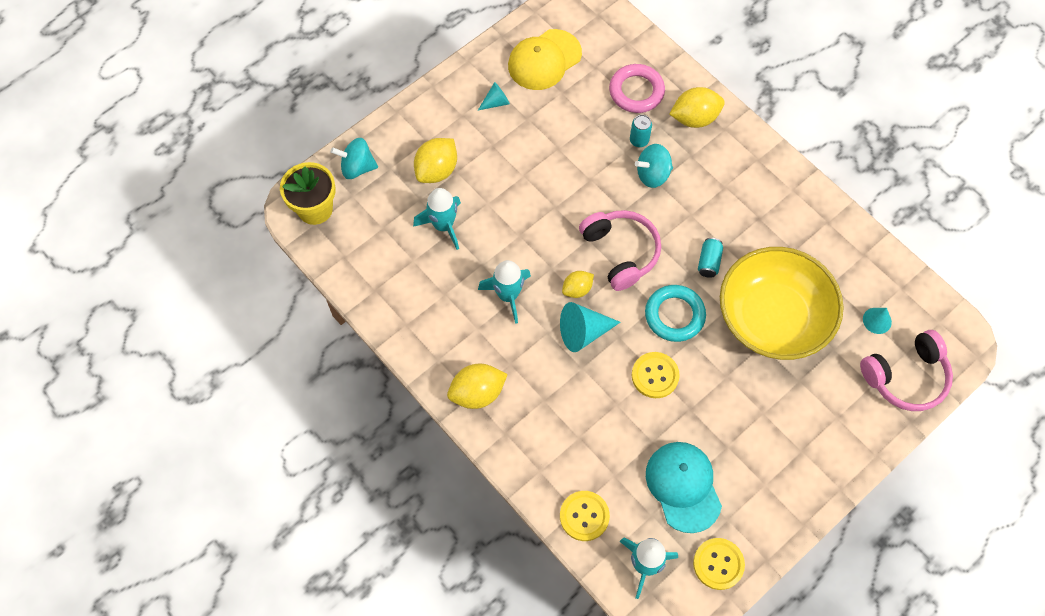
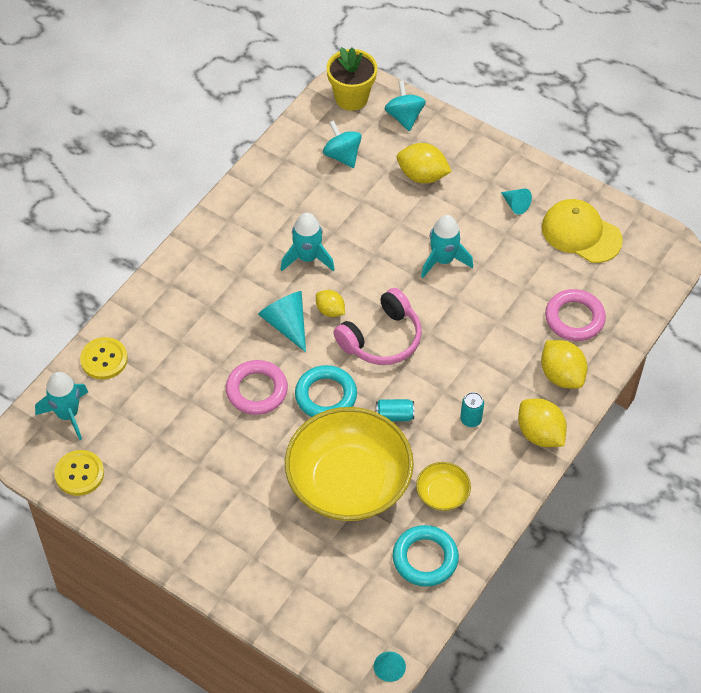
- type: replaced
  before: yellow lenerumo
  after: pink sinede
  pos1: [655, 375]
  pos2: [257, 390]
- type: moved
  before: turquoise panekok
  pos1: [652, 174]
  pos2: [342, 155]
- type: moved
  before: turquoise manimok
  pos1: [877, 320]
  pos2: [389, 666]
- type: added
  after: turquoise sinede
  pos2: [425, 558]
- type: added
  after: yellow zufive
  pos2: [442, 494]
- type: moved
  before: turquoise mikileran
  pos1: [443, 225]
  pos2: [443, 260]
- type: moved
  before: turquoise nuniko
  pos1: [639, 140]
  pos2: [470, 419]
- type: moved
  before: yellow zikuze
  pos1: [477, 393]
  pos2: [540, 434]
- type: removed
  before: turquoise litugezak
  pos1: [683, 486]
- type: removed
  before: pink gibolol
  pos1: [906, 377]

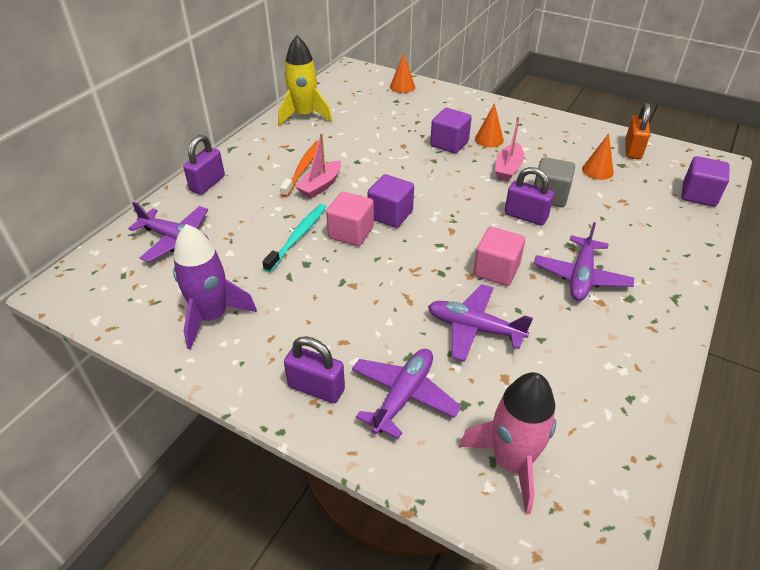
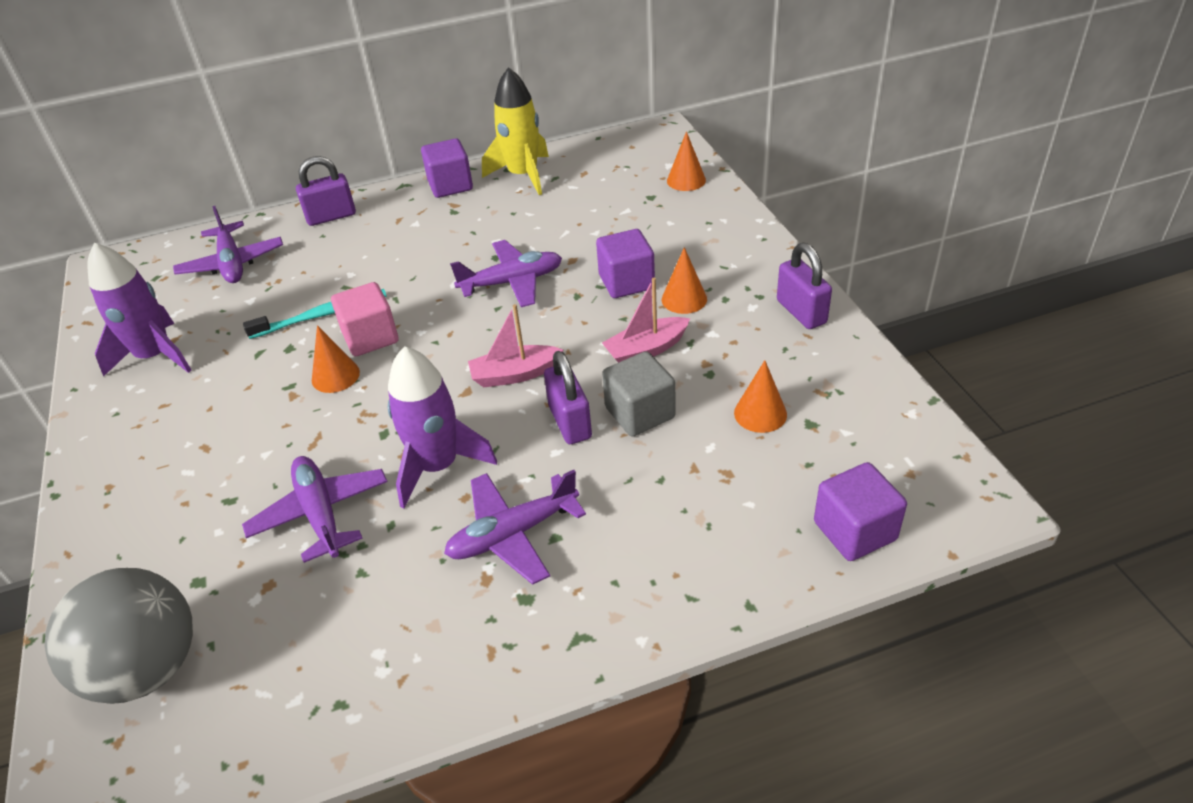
- type: replaced
  before: pink mikileran
  after: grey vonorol
  pos1: [511, 462]
  pos2: [148, 668]
- type: added
  after: orange manimok
  pos2: [335, 376]
- type: replaced
  before: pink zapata
  after: purple mikileran
  pos1: [496, 270]
  pos2: [438, 466]
- type: moved
  before: purple zapata
  pos1: [390, 215]
  pos2: [450, 185]
- type: moved
  before: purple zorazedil
  pos1: [403, 396]
  pos2: [512, 282]
- type: moved
  before: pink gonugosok
  pos1: [320, 186]
  pos2: [515, 374]
- type: moved
  before: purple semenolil
  pos1: [316, 388]
  pos2: [801, 312]
- type: removed
  before: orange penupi
  pos1: [303, 168]
- type: removed
  before: orange semenolil
  pos1: [632, 150]

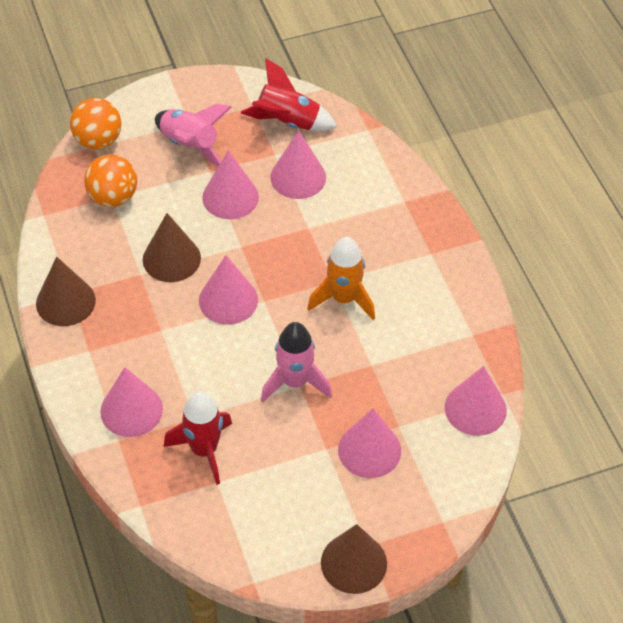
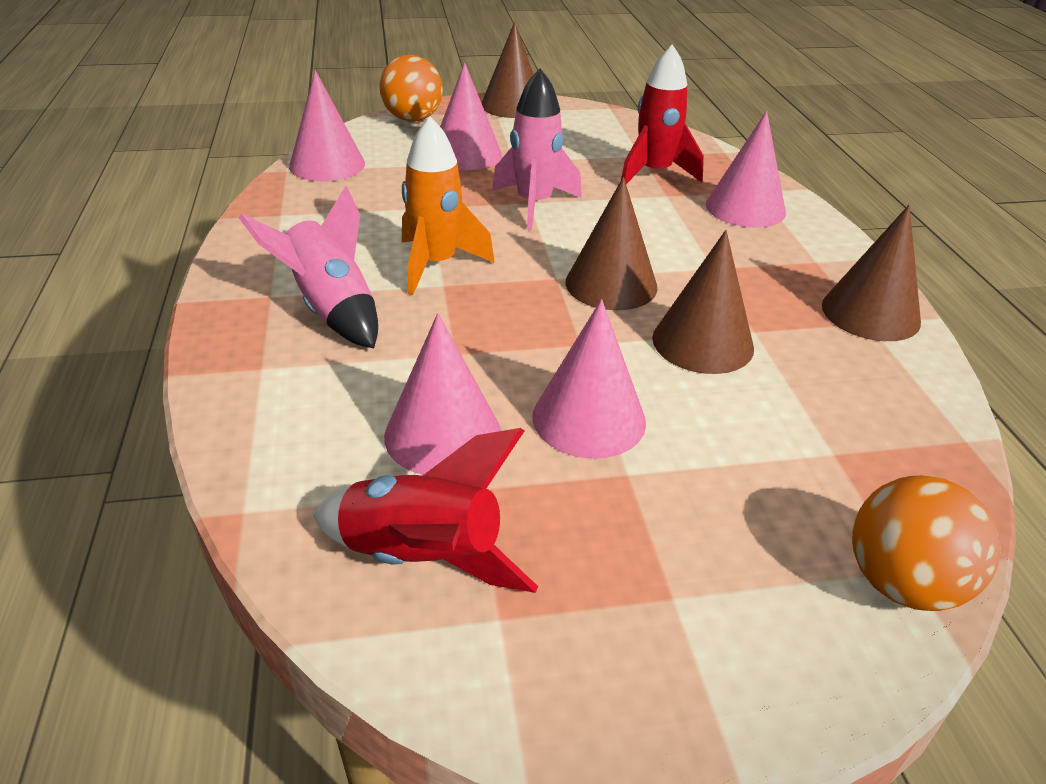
- type: moved
  before: pink mikileran
  pos1: [190, 145]
  pos2: [331, 309]
- type: moved
  before: orange vonorol
  pos1: [113, 197]
  pos2: [412, 119]
- type: recoloured
  before: pink manimok
  after: brown manimok
  pos1: [228, 300]
  pos2: [611, 284]

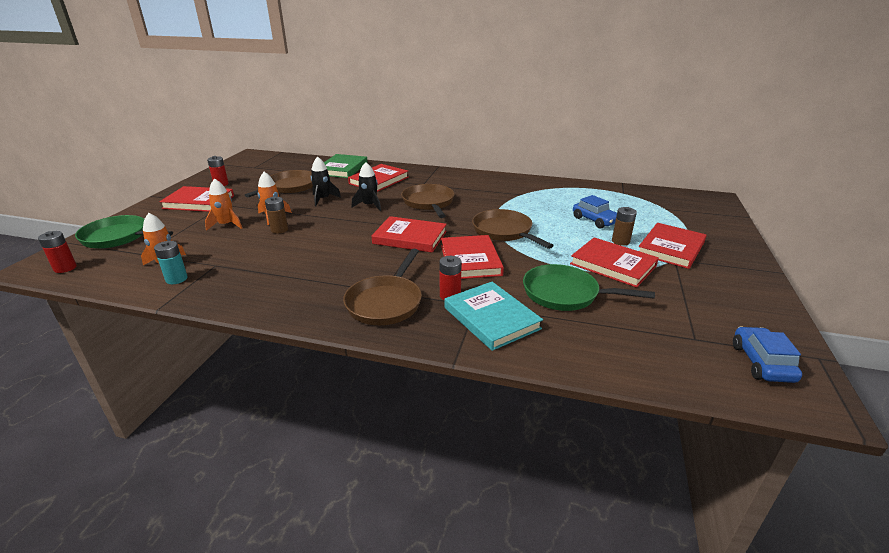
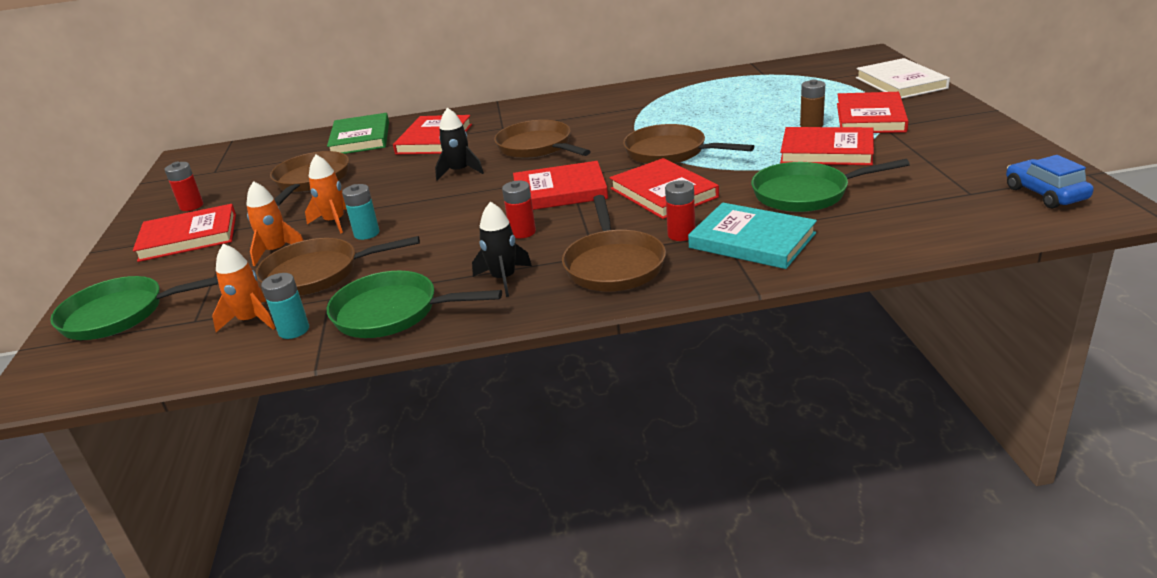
- type: added
  after: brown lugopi
  pos2: [318, 273]
- type: added
  after: green lugopi
  pos2: [393, 313]
- type: recoloured
  before: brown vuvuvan
  after: turquoise vuvuvan
  pos1: [279, 230]
  pos2: [366, 233]
- type: moved
  before: black mikileran
  pos1: [323, 199]
  pos2: [503, 279]
- type: moved
  before: red vuvuvan
  pos1: [65, 268]
  pos2: [522, 232]
- type: added
  after: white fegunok
  pos2: [900, 83]
- type: removed
  before: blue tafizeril
  pos1: [595, 220]

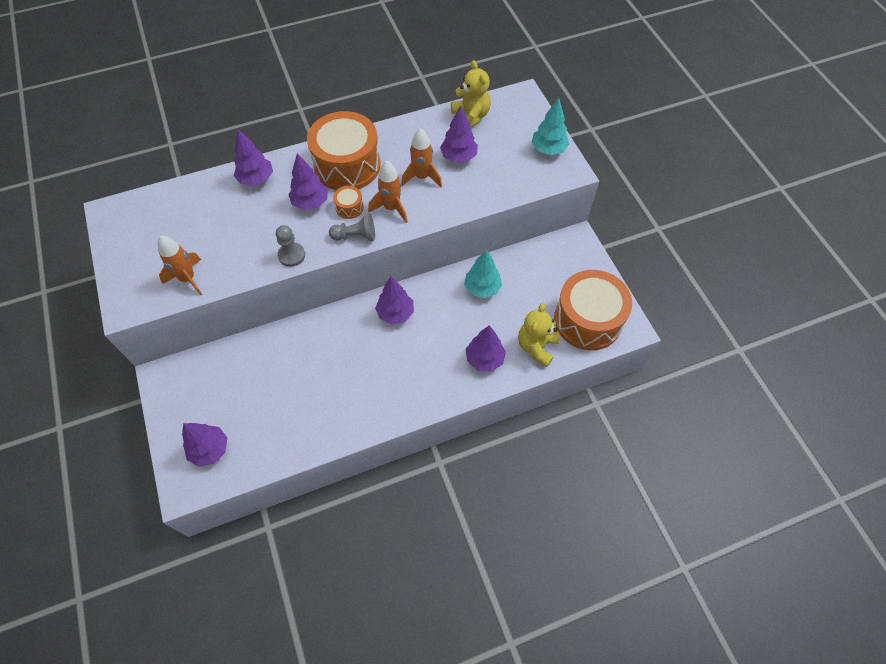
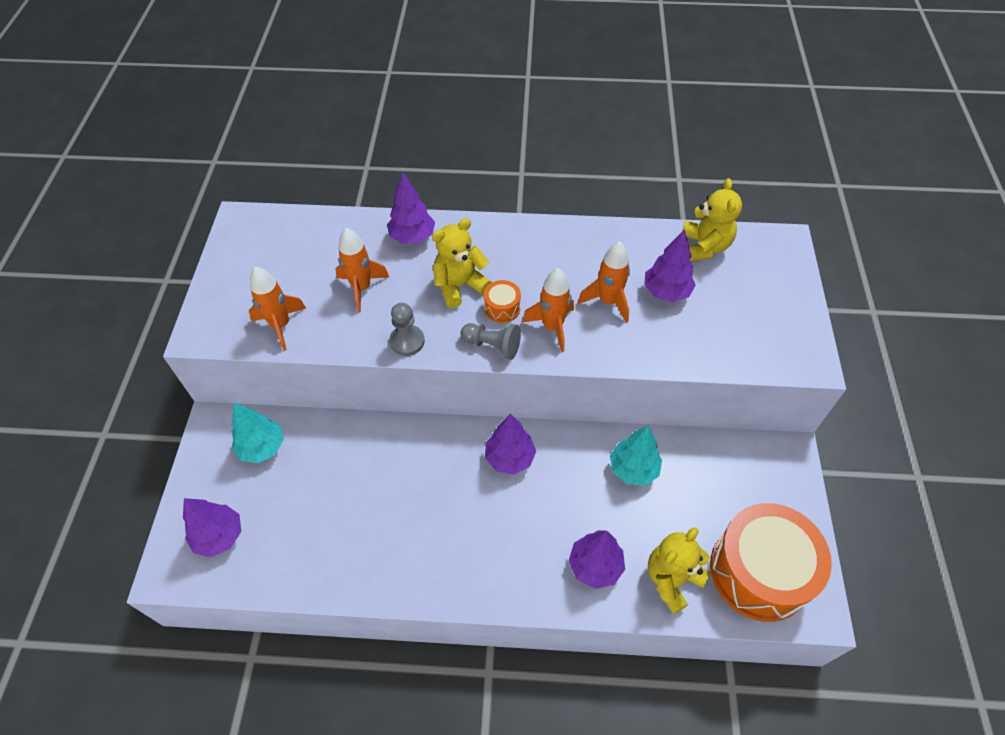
- type: moved
  before: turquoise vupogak
  pos1: [548, 149]
  pos2: [262, 447]
- type: added
  after: orange mikileran
  pos2: [361, 288]
- type: replaced
  before: purple vupogak
  after: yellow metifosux
  pos1: [310, 202]
  pos2: [459, 286]
- type: removed
  before: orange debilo
  pos1: [347, 165]

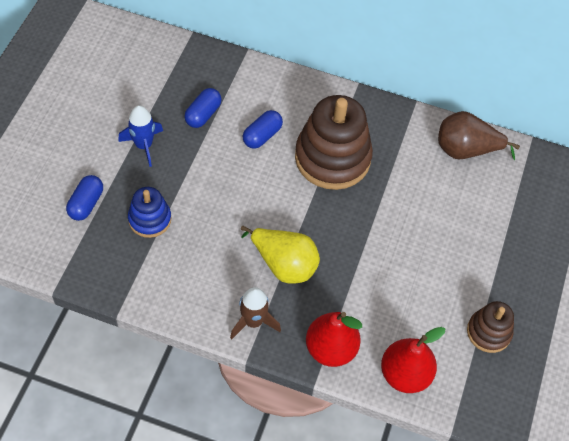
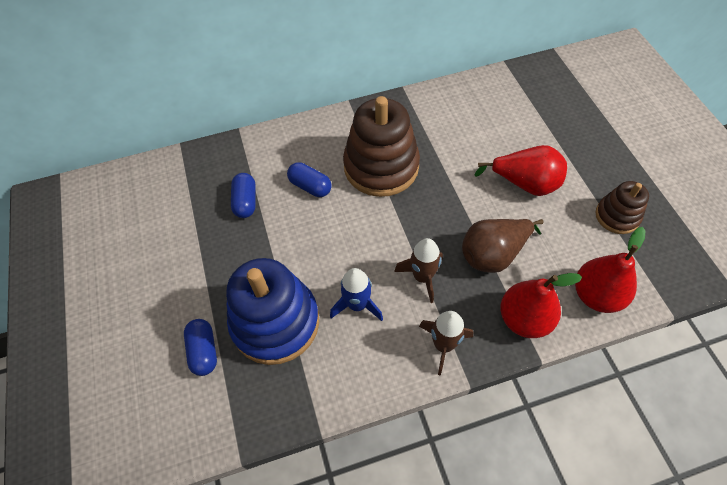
- type: resized
  before: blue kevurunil
  pos1: [150, 219]
  pos2: [275, 322]
  scale: 1.87
- type: turned
  before: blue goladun
  pos1: [262, 136]
  pos2: [310, 186]
  turn: -60
- type: moved
  before: blue mikileran
  pos1: [144, 145]
  pos2: [357, 305]
- type: replaced
  before: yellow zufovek
  after: brown mikileran
  pos1: [284, 264]
  pos2: [422, 277]
- type: moved
  before: brown zufovek
  pos1: [466, 150]
  pos2: [493, 254]
- type: added
  after: red zufovek
  pos2: [525, 184]

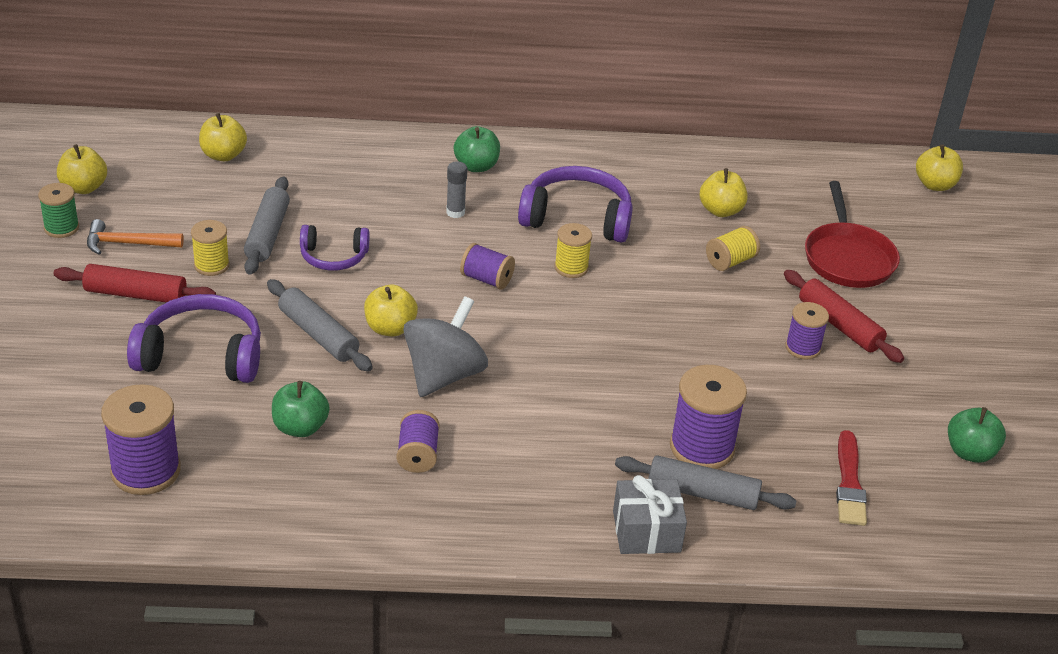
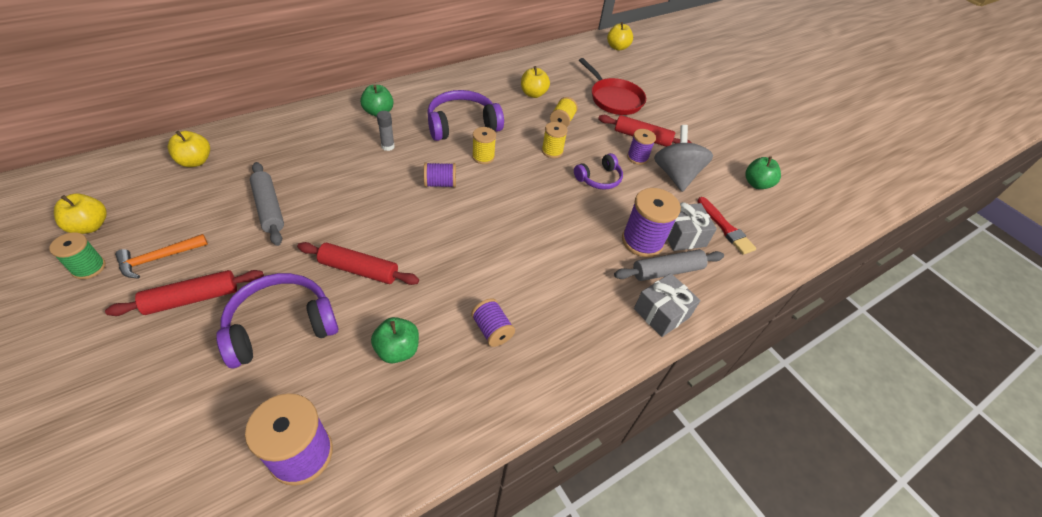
- type: recoloured
  before: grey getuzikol
  after: red getuzikol
  pos1: [318, 334]
  pos2: [359, 269]
- type: moved
  before: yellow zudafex
  pos1: [211, 265]
  pos2: [552, 151]
- type: moved
  before: purple gibolol
  pos1: [333, 257]
  pos2: [599, 178]
- type: moved
  before: grey panekok
  pos1: [444, 375]
  pos2: [675, 175]
- type: added
  after: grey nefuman
  pos2: [682, 236]
- type: removed
  before: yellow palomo
  pos1: [390, 328]

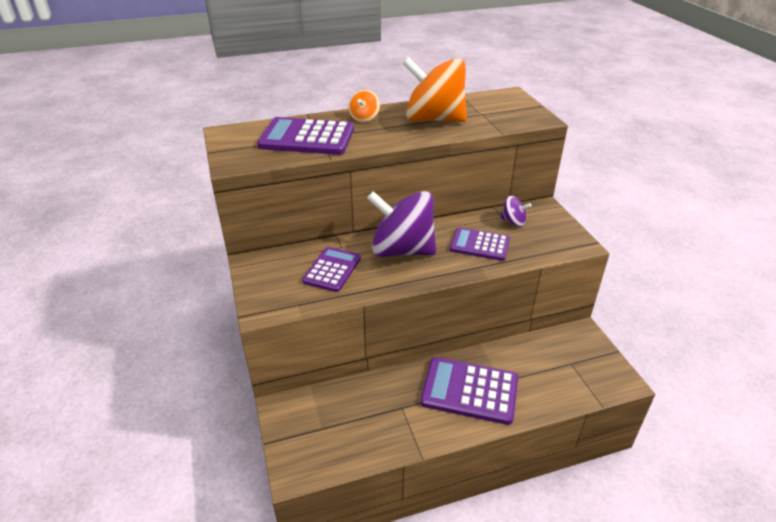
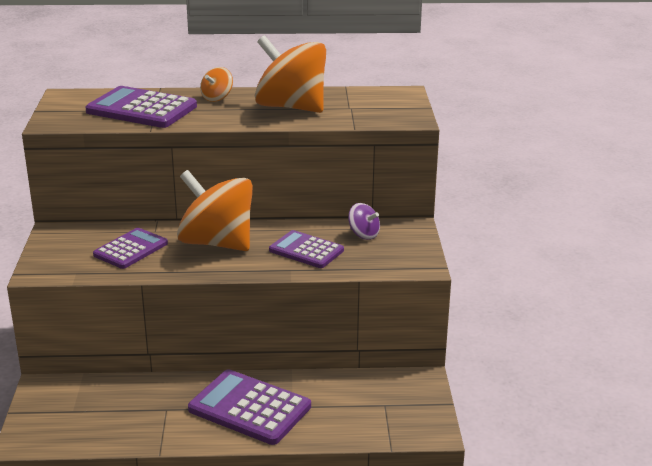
- type: recoloured
  before: purple panekok
  after: orange panekok
  pos1: [402, 250]
  pos2: [217, 243]

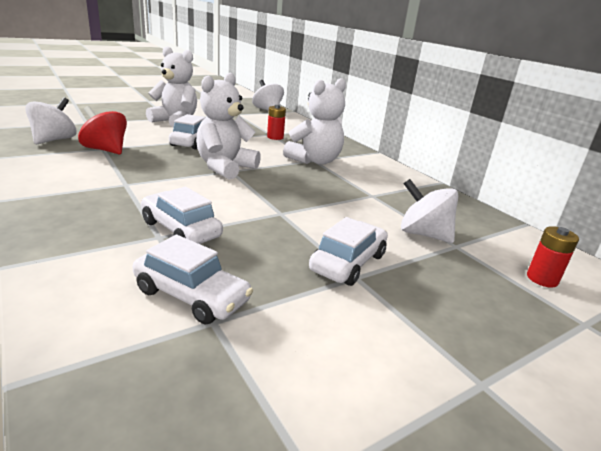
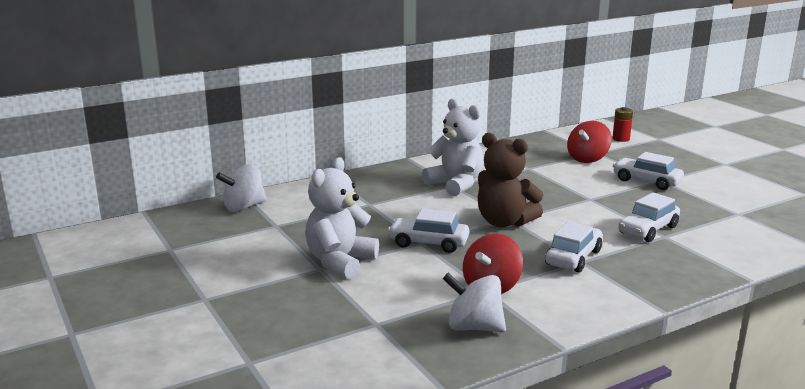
- type: recoloured
  before: white metifosux
  after: brown metifosux
  pos1: [225, 167]
  pos2: [504, 222]
- type: moved
  before: white tafizeril
  pos1: [191, 296]
  pos2: [573, 258]
- type: recoloured
  before: white panekok
  after: red panekok
  pos1: [423, 234]
  pos2: [587, 159]
- type: removed
  before: red vuvuvan
  pos1: [275, 137]

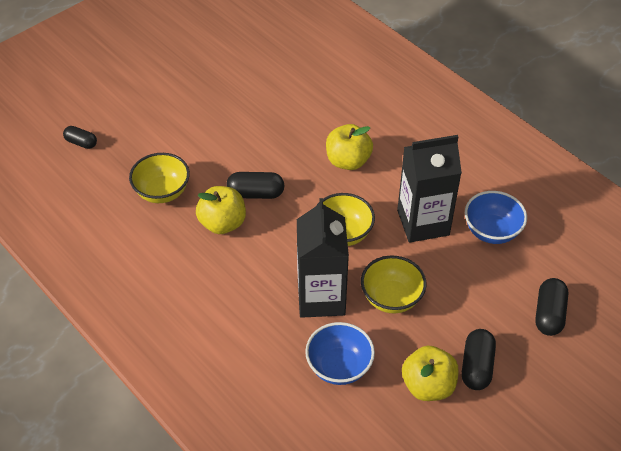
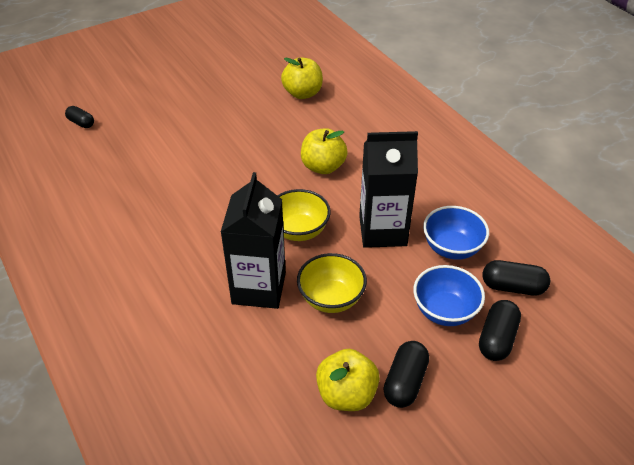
- type: moved
  before: yellow palomo
  pos1: [222, 223]
  pos2: [302, 93]
- type: moved
  before: blue zufive
  pos1: [339, 367]
  pos2: [444, 311]
- type: moved
  before: black goladun
  pos1: [256, 193]
  pos2: [513, 287]
- type: removed
  before: yellow zufive
  pos1: [162, 192]

